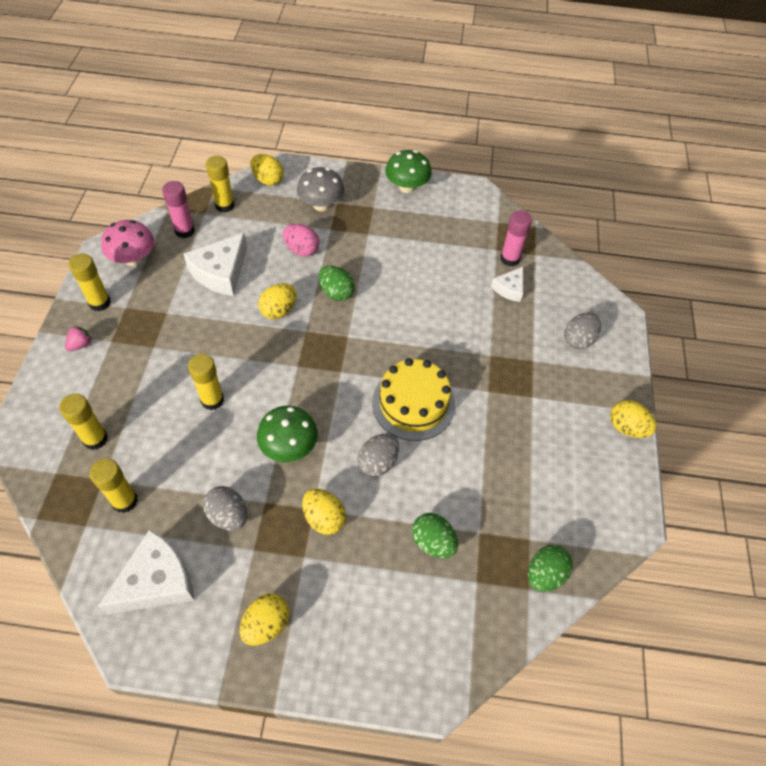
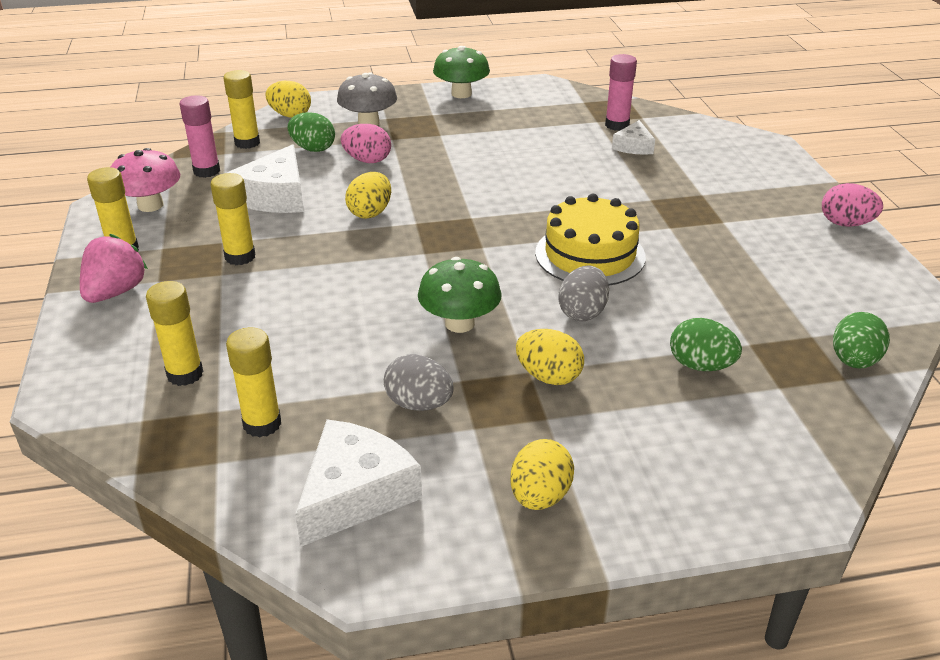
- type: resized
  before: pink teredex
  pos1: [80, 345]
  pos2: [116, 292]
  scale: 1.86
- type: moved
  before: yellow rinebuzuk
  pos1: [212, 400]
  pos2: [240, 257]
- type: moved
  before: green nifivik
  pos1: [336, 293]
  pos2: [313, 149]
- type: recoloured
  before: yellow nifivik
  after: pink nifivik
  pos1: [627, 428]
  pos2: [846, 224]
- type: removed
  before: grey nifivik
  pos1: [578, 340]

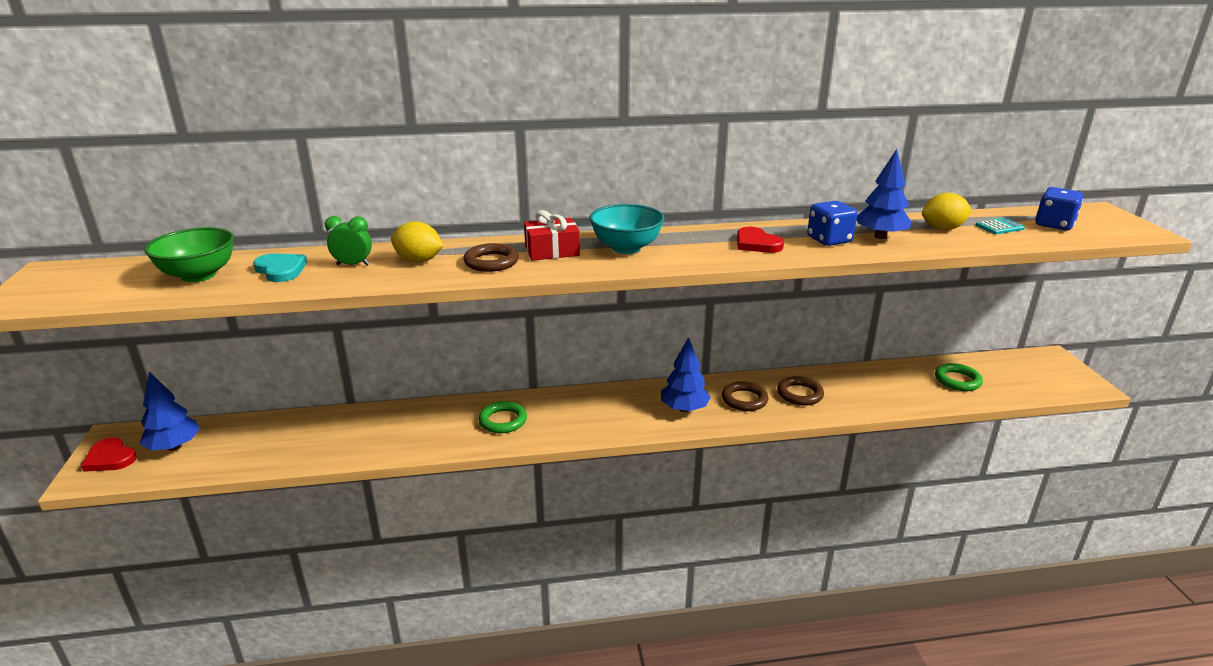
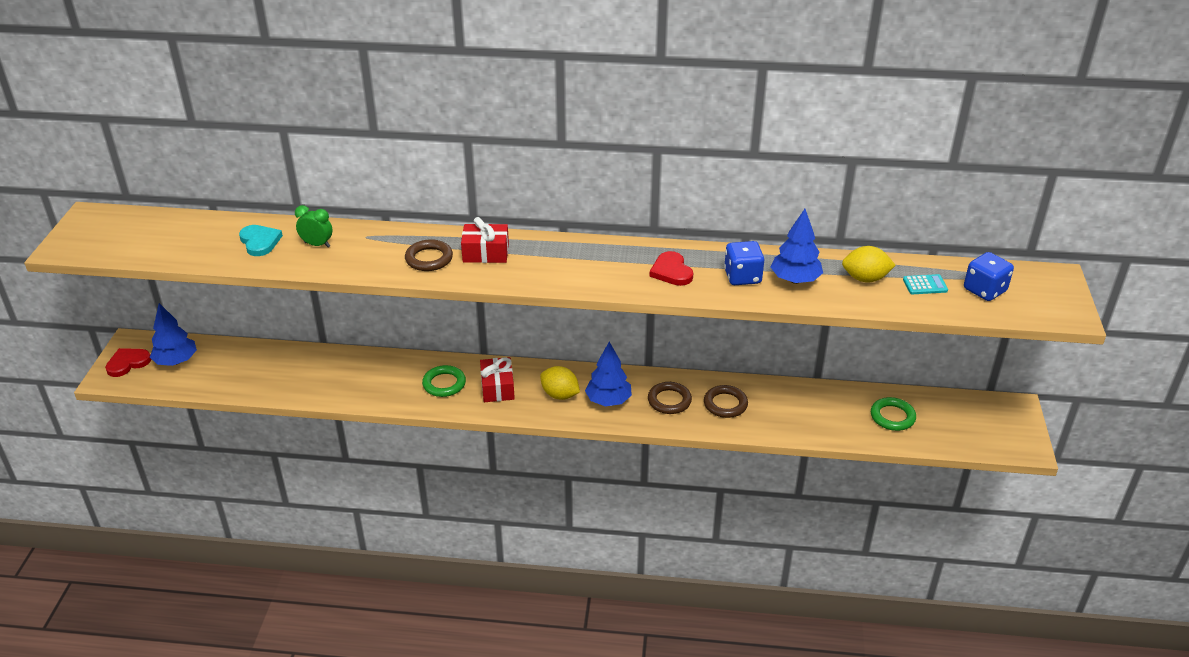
- type: turned
  before: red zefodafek
  pos1: [110, 458]
  pos2: [128, 363]
  turn: 90
- type: added
  after: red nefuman
  pos2: [497, 387]
- type: moved
  before: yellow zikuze
  pos1: [419, 261]
  pos2: [560, 395]
- type: removed
  before: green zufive
  pos1: [199, 275]
- type: removed
  before: turquoise zufive
  pos1: [626, 248]

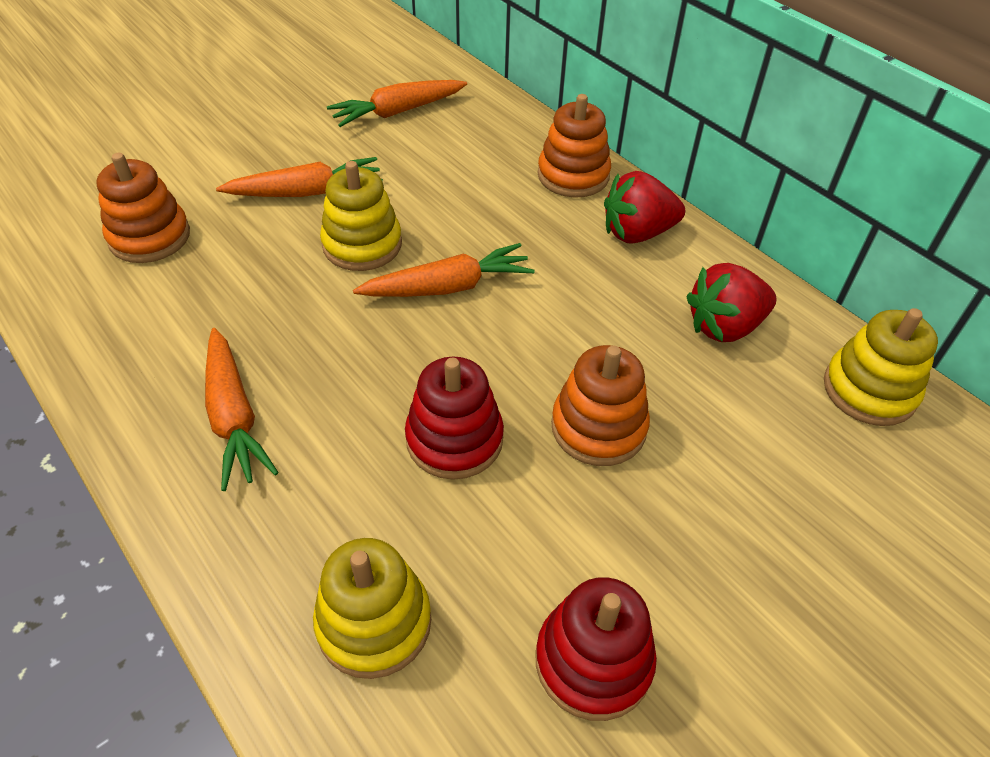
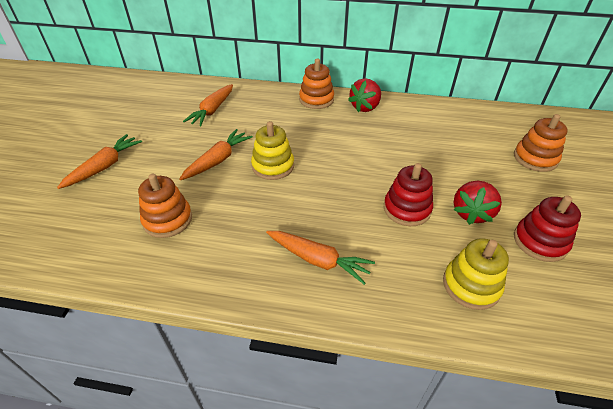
- type: moved
  before: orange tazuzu
  pos1: [448, 287]
  pos2: [105, 166]
- type: moved
  before: red teredex
  pos1: [724, 326]
  pos2: [471, 213]
- type: moved
  before: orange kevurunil
  pos1: [598, 427]
  pos2: [535, 158]
- type: removed
  before: yellow kevurunil
  pos1: [869, 390]

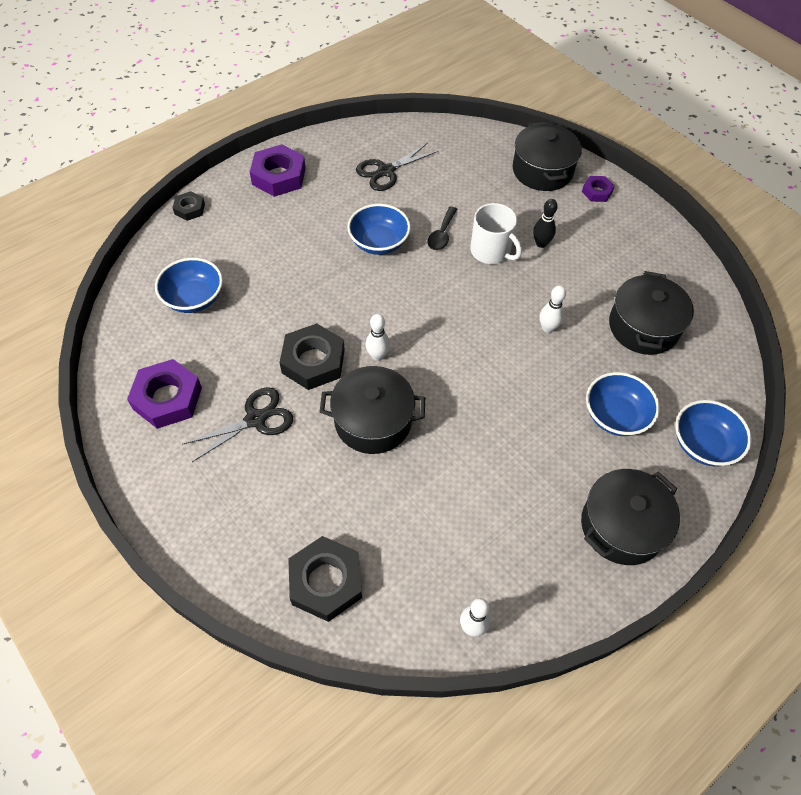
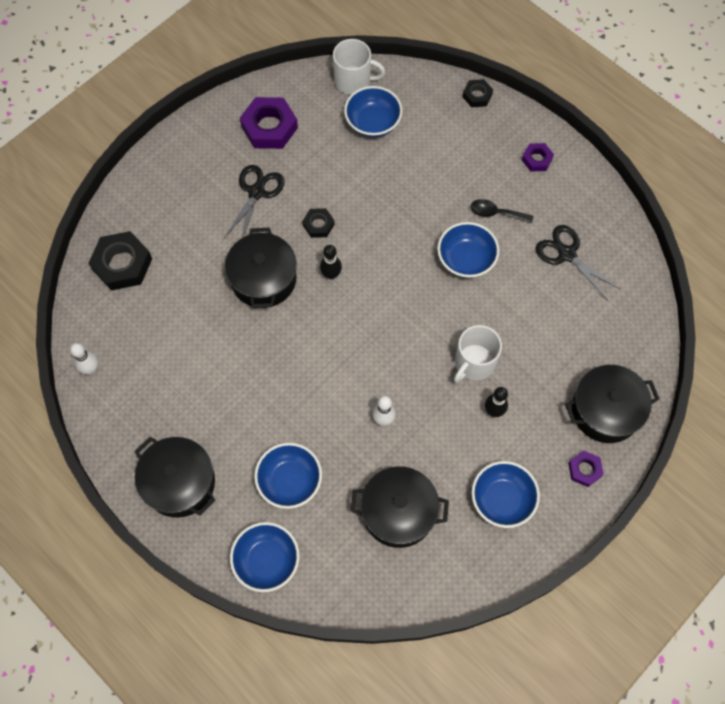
- type: turned
  before: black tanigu
  pos1: [255, 419]
  pos2: [256, 192]
  turn: -120
- type: resized
  before: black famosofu
  pos1: [313, 361]
  pos2: [318, 225]
  scale: 0.54
- type: recoloured
  before: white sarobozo
  after: black sarobozo
  pos1: [378, 356]
  pos2: [331, 274]
- type: added
  after: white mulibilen
  pos2: [353, 80]
- type: moved
  before: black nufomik
  pos1: [442, 234]
  pos2: [496, 213]
- type: added
  after: blue zufive
  pos2: [502, 499]
- type: resized
  before: purple famosofu
  pos1: [279, 176]
  pos2: [537, 159]
  scale: 0.54

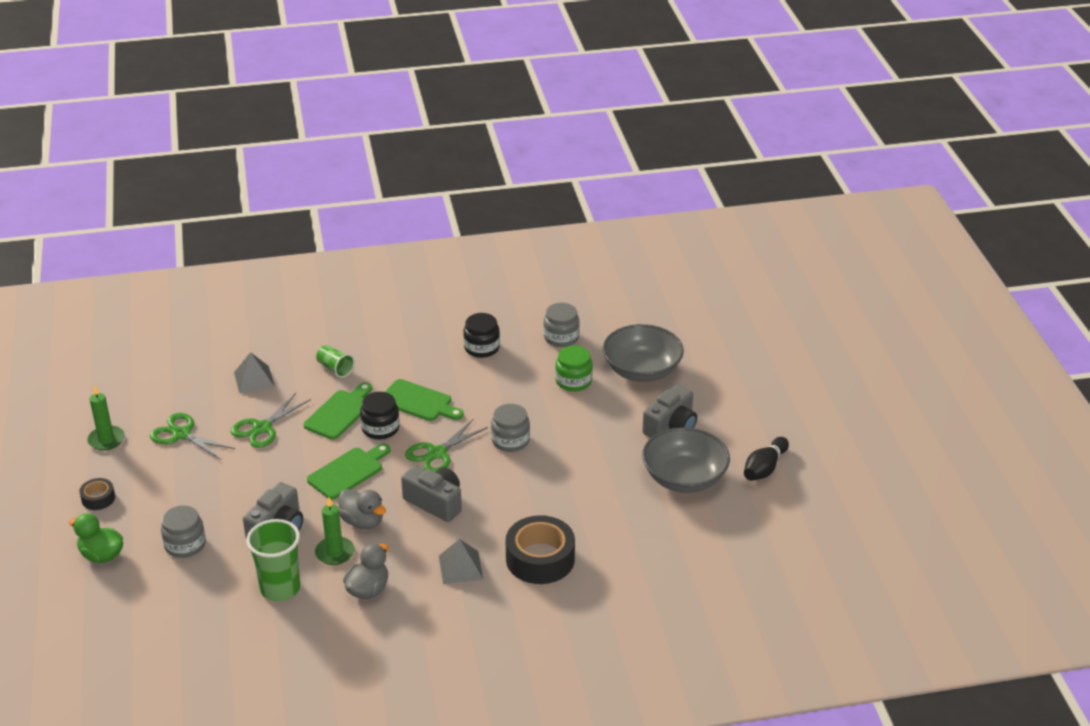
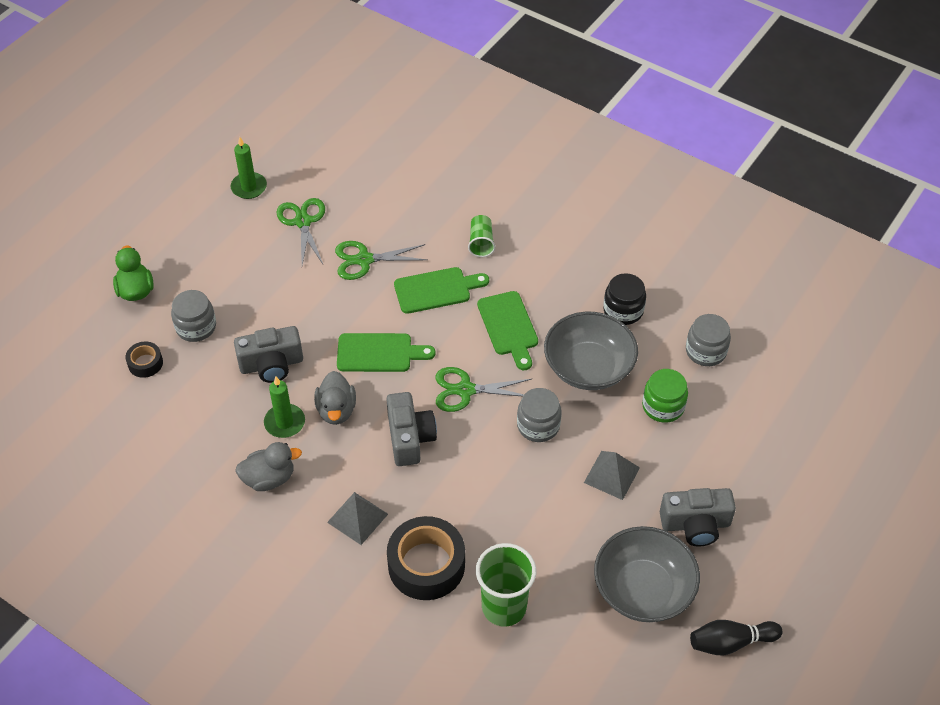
- type: moved
  before: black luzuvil
  pos1: [98, 498]
  pos2: [145, 363]
- type: moved
  before: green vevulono
  pos1: [280, 588]
  pos2: [504, 607]
- type: moved
  before: grey zufive
  pos1: [642, 370]
  pos2: [588, 367]
- type: moved
  before: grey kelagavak
  pos1: [254, 379]
  pos2: [611, 475]
- type: removed
  before: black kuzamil
  pos1: [380, 428]

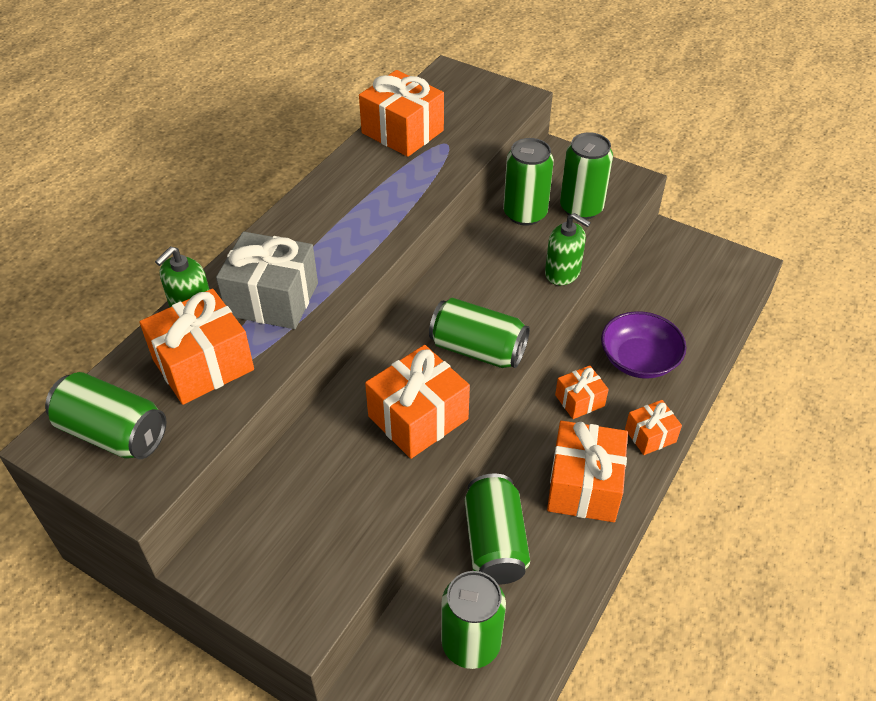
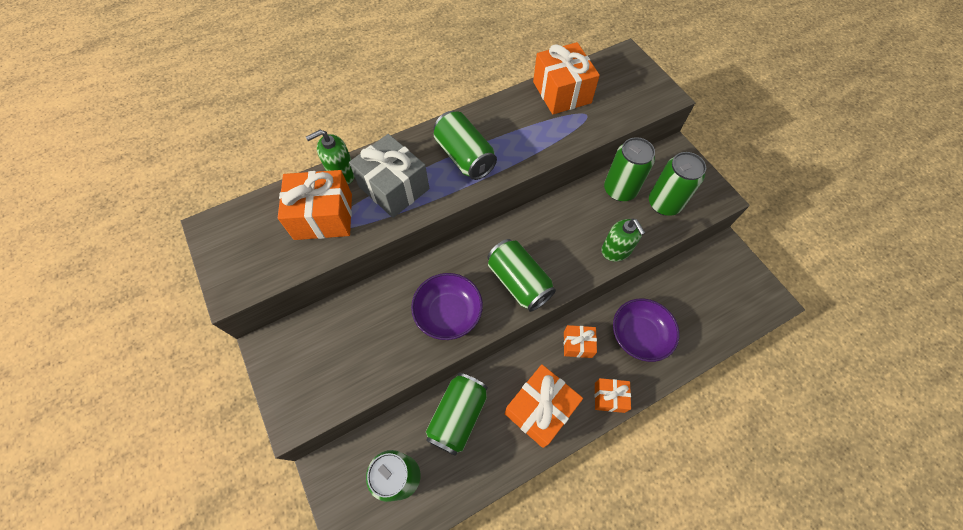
- type: replaced
  before: orange nefuman
  after: purple zufive
  pos1: [418, 418]
  pos2: [448, 313]
- type: moved
  before: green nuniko
  pos1: [113, 433]
  pos2: [465, 157]

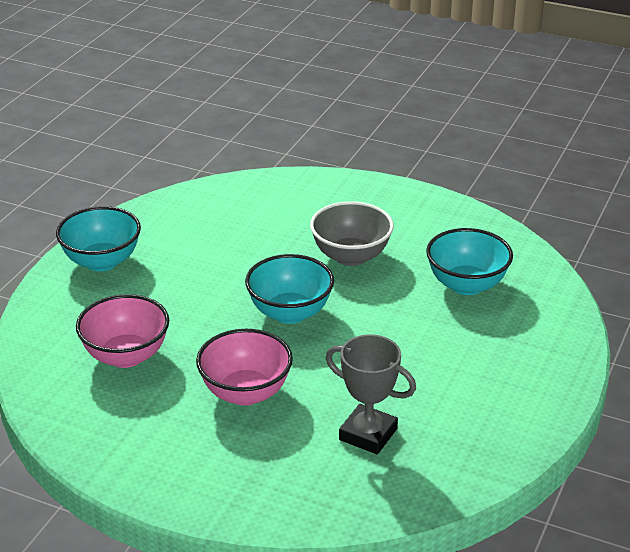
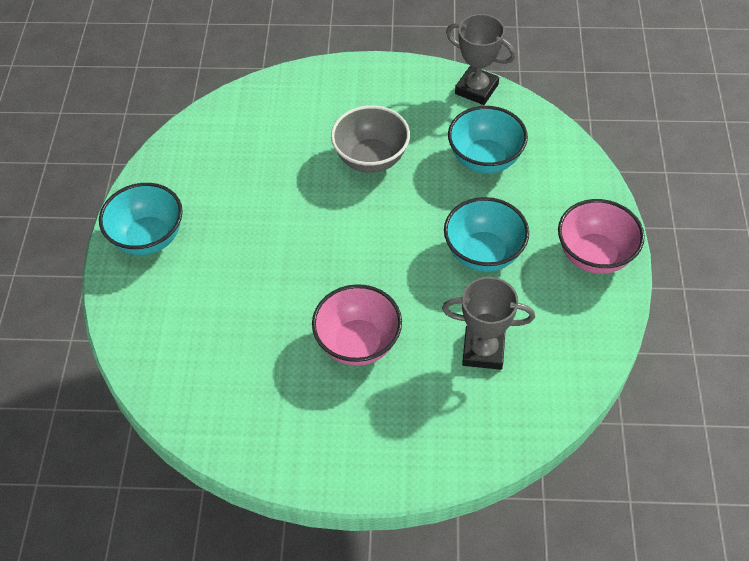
- type: moved
  before: turquoise zufive
  pos1: [290, 313]
  pos2: [483, 253]
- type: added
  after: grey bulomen
  pos2: [476, 89]
- type: moved
  before: pink zufive
  pos1: [126, 356]
  pos2: [594, 255]

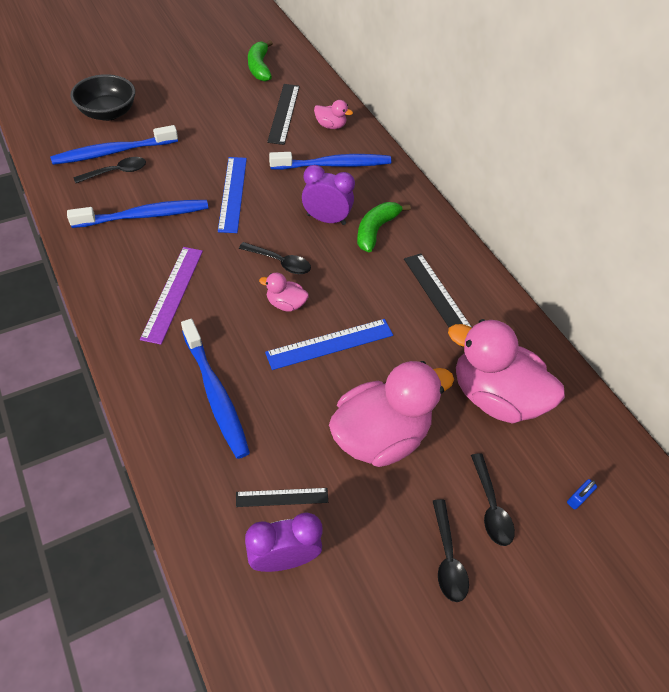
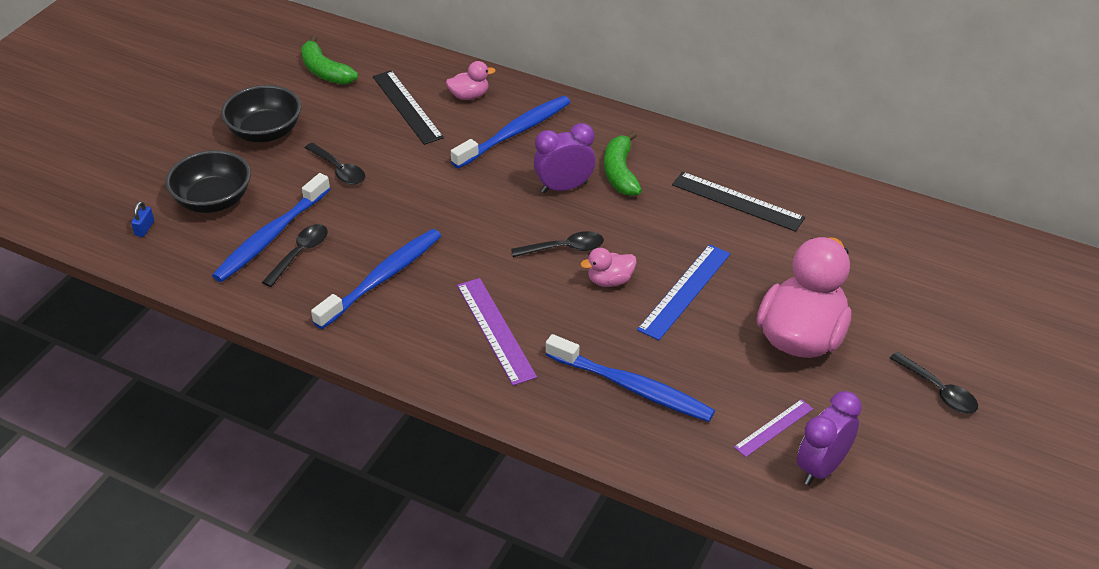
- type: moved
  before: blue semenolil
  pos1: [578, 498]
  pos2: [144, 228]
- type: added
  after: black zufive
  pos2: [265, 132]
- type: moved
  before: black nufomik
  pos1: [490, 507]
  pos2: [339, 170]
- type: recoloured
  before: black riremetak
  after: purple riremetak
  pos1: [282, 497]
  pos2: [774, 428]
- type: removed
  before: blue riremetak
  pos1: [233, 193]
- type: removed
  before: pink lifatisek
  pos1: [494, 396]

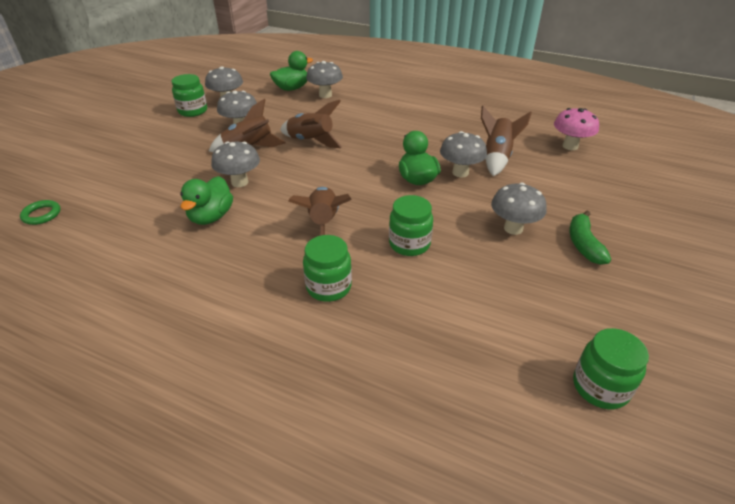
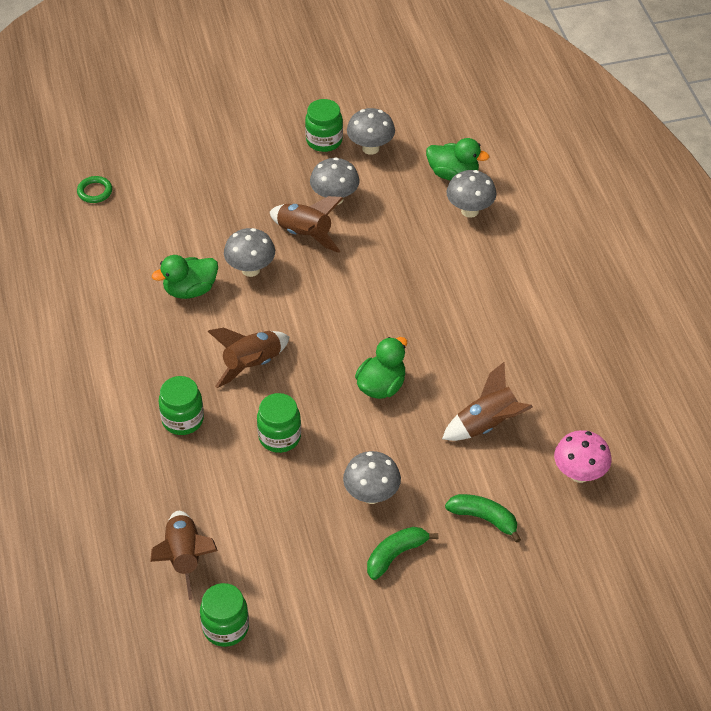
- type: moved
  before: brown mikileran
  pos1: [311, 141]
  pos2: [184, 558]
- type: added
  after: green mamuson
  pos2: [484, 518]
- type: removed
  before: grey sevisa
  pos1: [460, 172]

